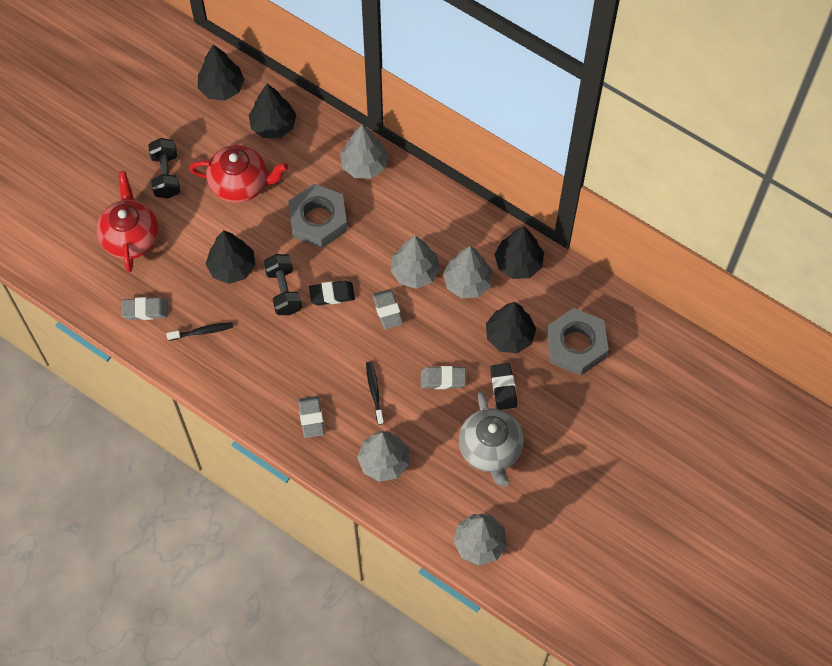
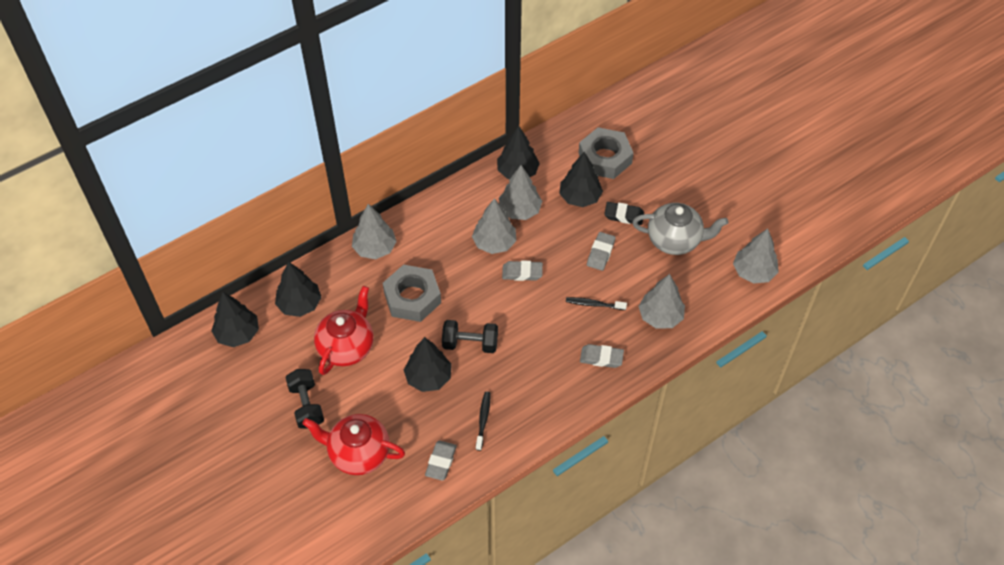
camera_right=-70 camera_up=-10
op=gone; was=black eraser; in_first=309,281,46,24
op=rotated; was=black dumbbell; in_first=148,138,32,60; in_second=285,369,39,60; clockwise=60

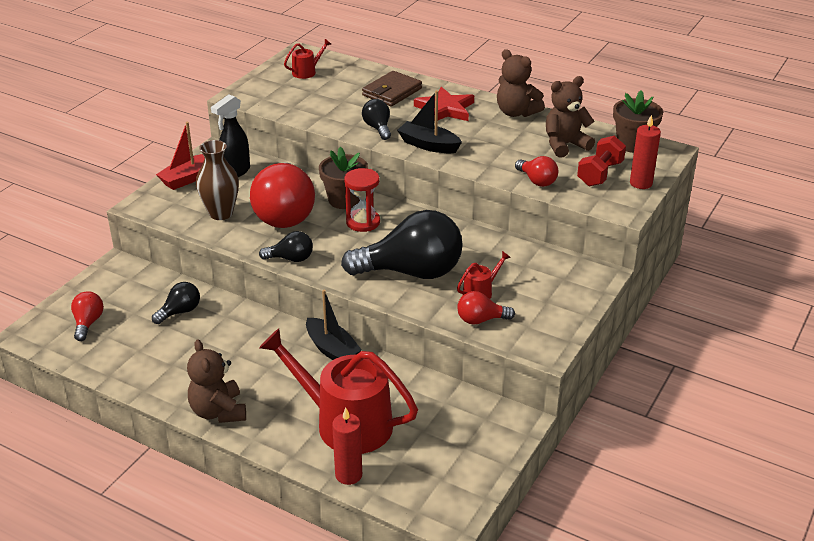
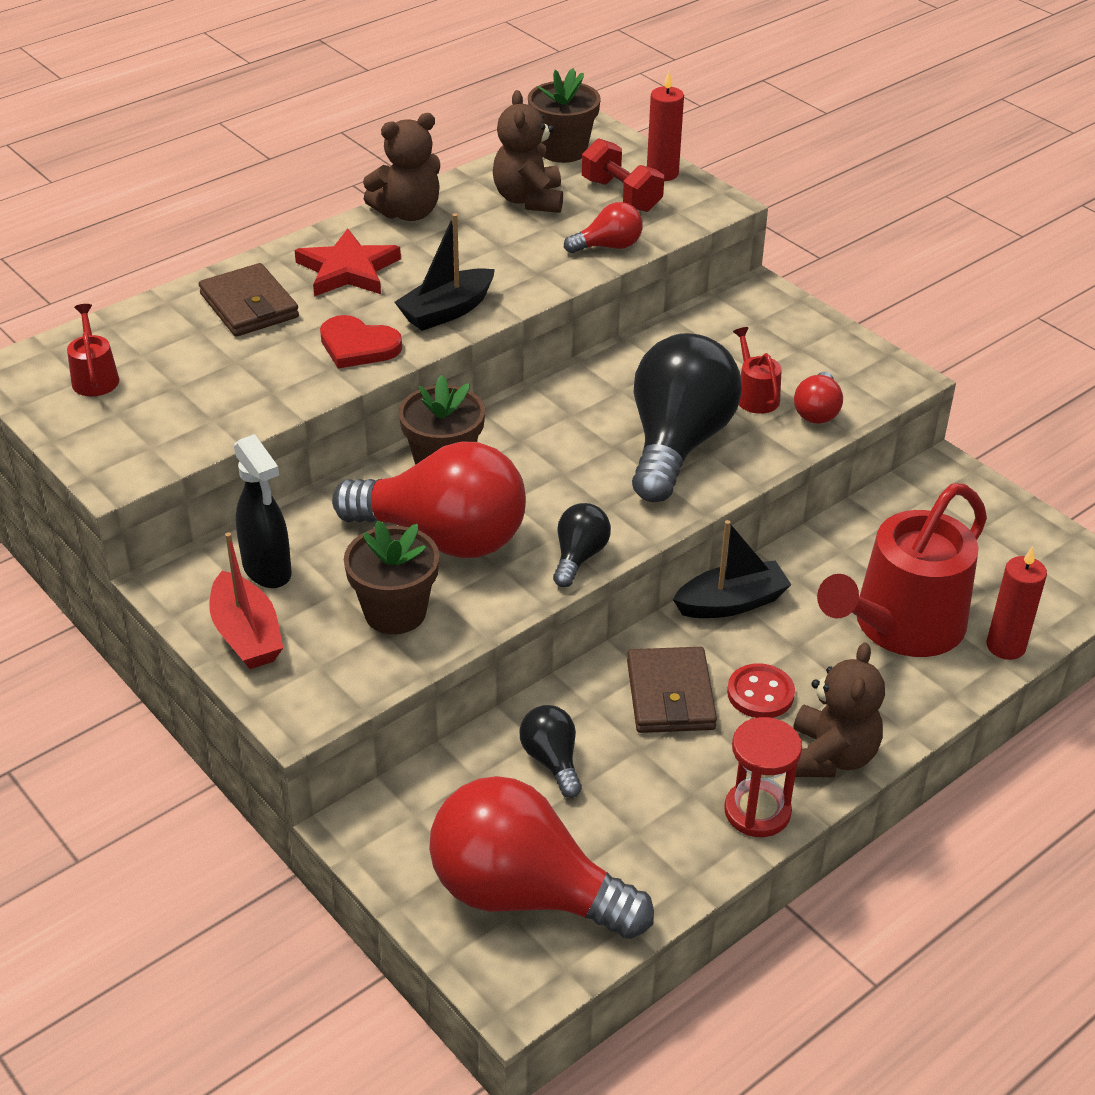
camera_right=-70 camera_up=5
op=new; now=brown wallet; in_second=627,647,90,86
op=new; now=red button; in_second=727,663,68,55
op=shifted; was=red hourglass; in_first=344,168,36,64; in_second=724,717,78,120
op=swapped; was=brown vase; now=brown flower pot; in_first=196,140,43,80; in_second=344,520,95,114
op=swapped; was=black light bulb; now=red heart; in_first=362,99,29,41; in_second=320,315,82,53
op=rotated; was=brown teddy bear; in_first=187,339,59,84; in_second=793,642,92,135; clockwise=-75
op=scaled; was=red light bulb; in_first=71,291,33,50; in_second=429,776,225,163; ratio=2.17

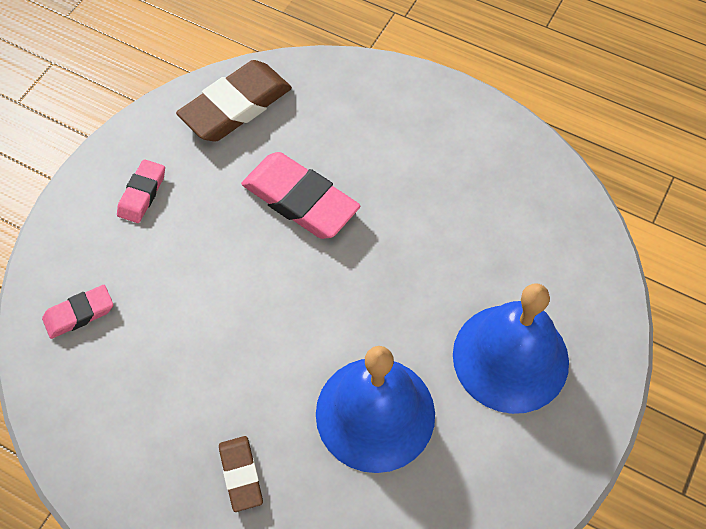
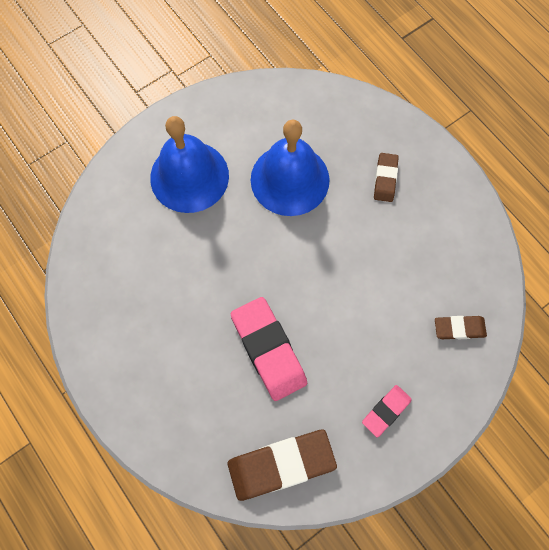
camera_right=-155 camera_up=10
op=repainted; was=pink eraser; now=brown eraser; in_first=42,285,71,54; in_second=435,316,52,23

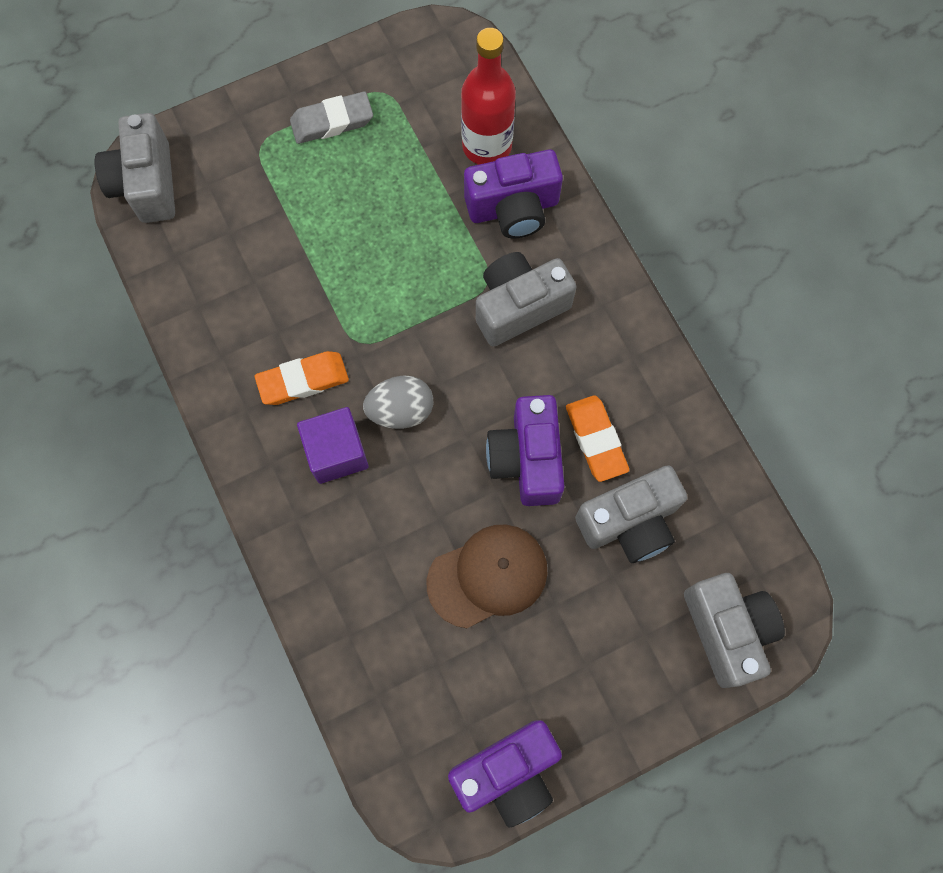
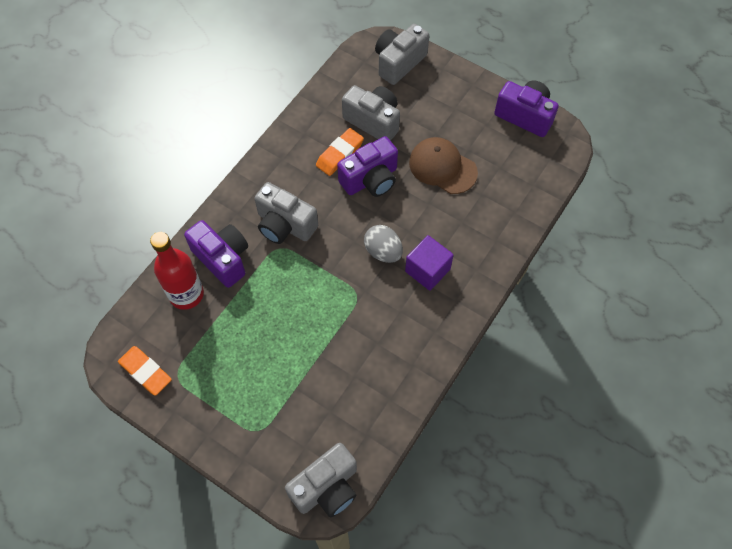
camera_right=-120 camera_up=-10
op=gone; was=grey eraser; in_first=290,92,83,52
op=shifted; was=orange eraser; in_first=255,351,94,54; in_second=118,346,54,50

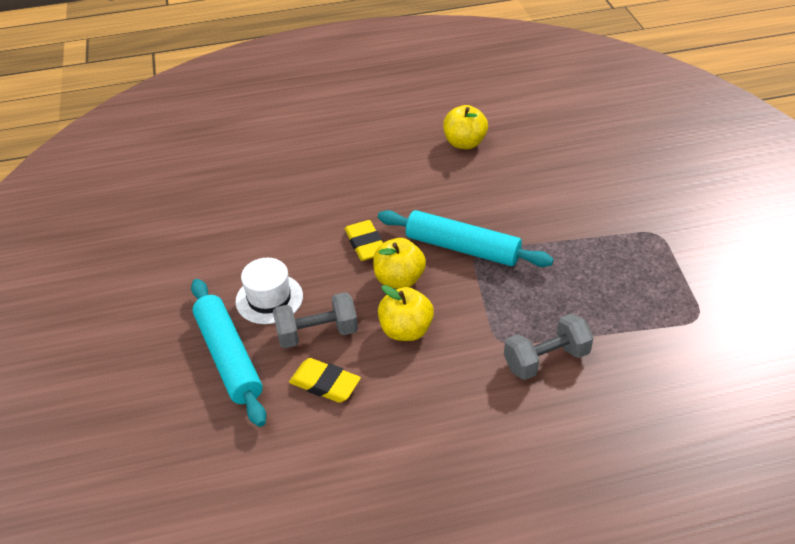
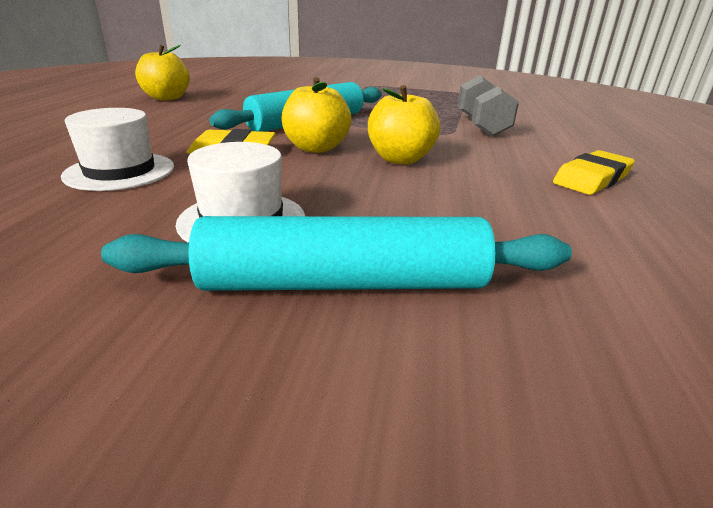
camera_right=-70 camera_up=-15
op=gone; was=grey dumbbell; in_first=273,292,85,56
op=new; now=white hat; in_second=61,108,113,83
op=shifted; was=yellow eraser; in_first=289,358,72,45; in_second=553,150,82,45

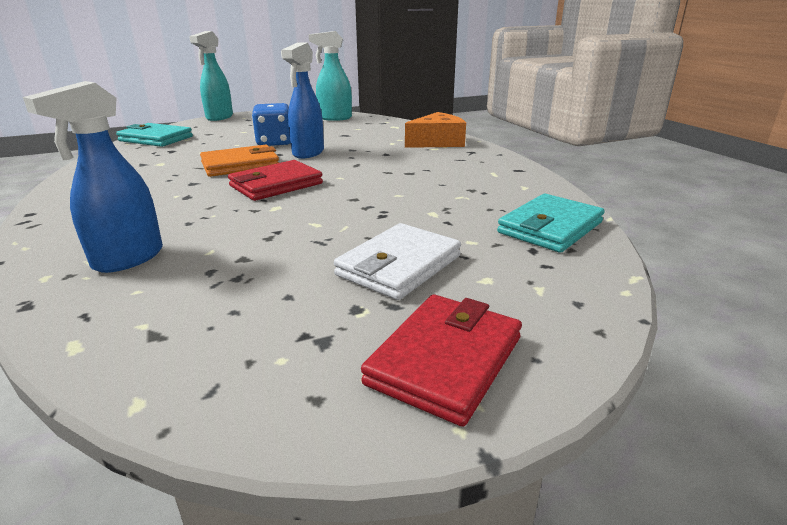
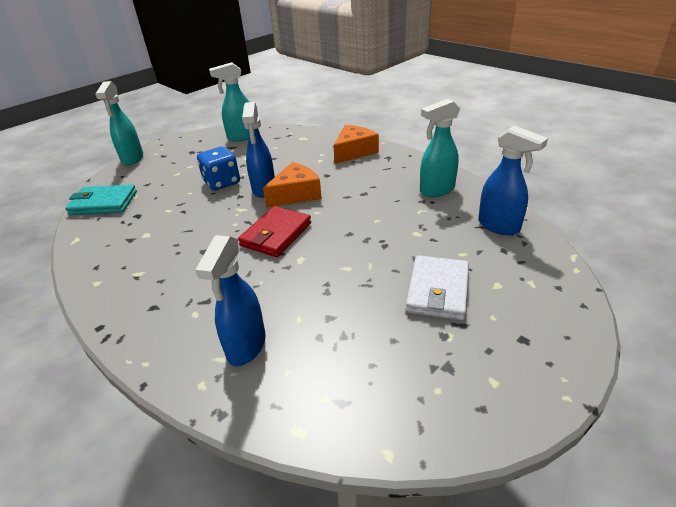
camera_right=-20 camera_up=10
op=gone; was=orange wallet; in_first=200,145,79,32
op=gone; was=red wallet; in_first=361,294,161,133
op=new; now=orange cheese; in_second=263,162,59,45
op=new; now=turquoise spray bottle; in_second=420,99,40,98
op=swapped; was=turquoise wallet; now=blue spray bottle; in_first=497,194,108,59; in_second=478,126,70,109

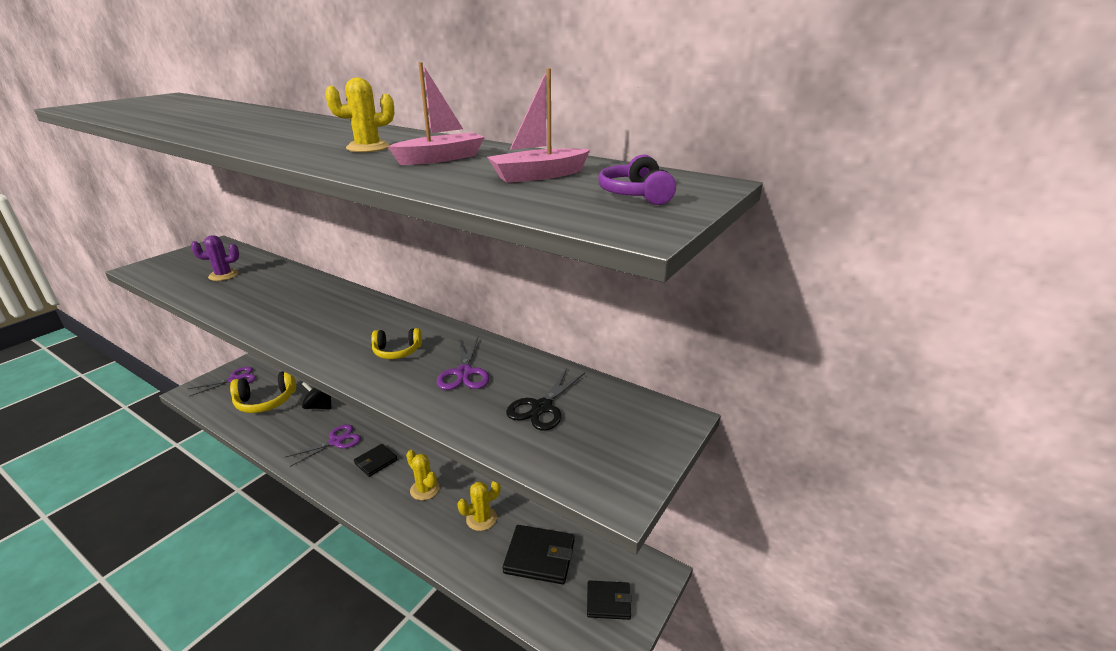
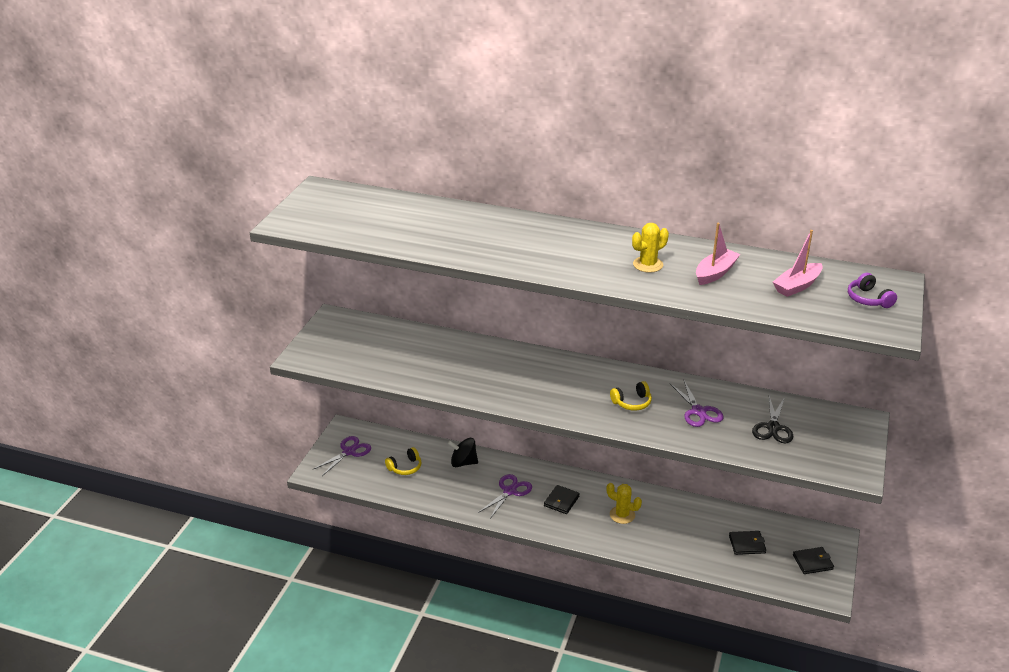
camera_right=-15 camera_up=5
op=gone; was=purple cactus; in_first=191,235,48,46
op=gone; was=yellow cactus; in_first=457,481,44,50
op=scaled; was=yellow headphones; in_first=230,371,66,42; in_second=385,447,37,28; ratio=0.57
op=scaled; was=black wallet; in_first=503,525,72,60; in_second=729,531,37,24; ratio=0.64

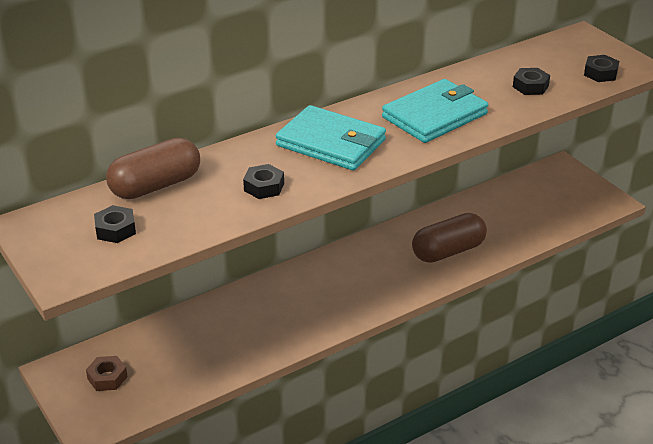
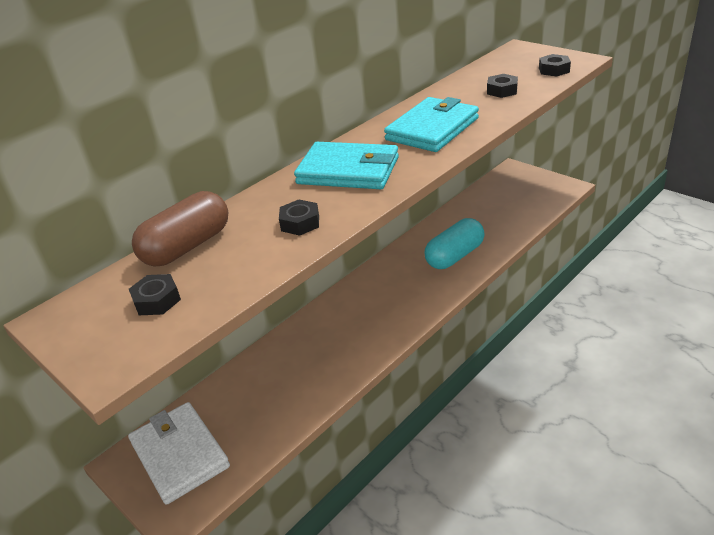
camera_right=-10 camera_up=0
op=swapped; was=brown nut; now=white wallet; in_first=86,356,42,35; in_second=128,402,102,103
op=repainted; was=brown capsule; now=turquoise capsule; in_first=412,213,75,50; in_second=424,218,61,51

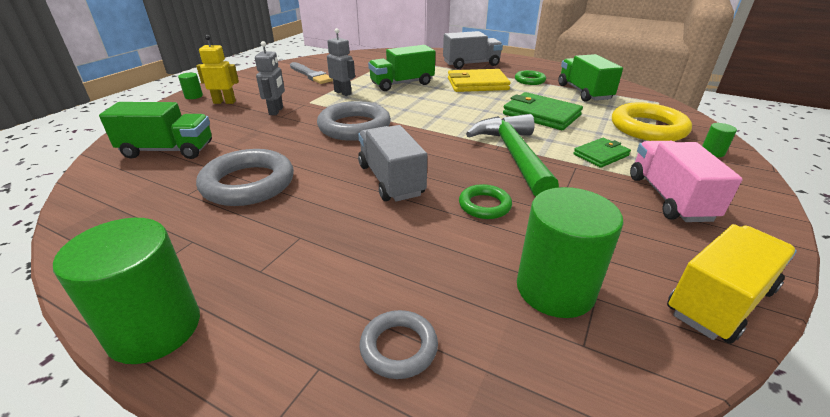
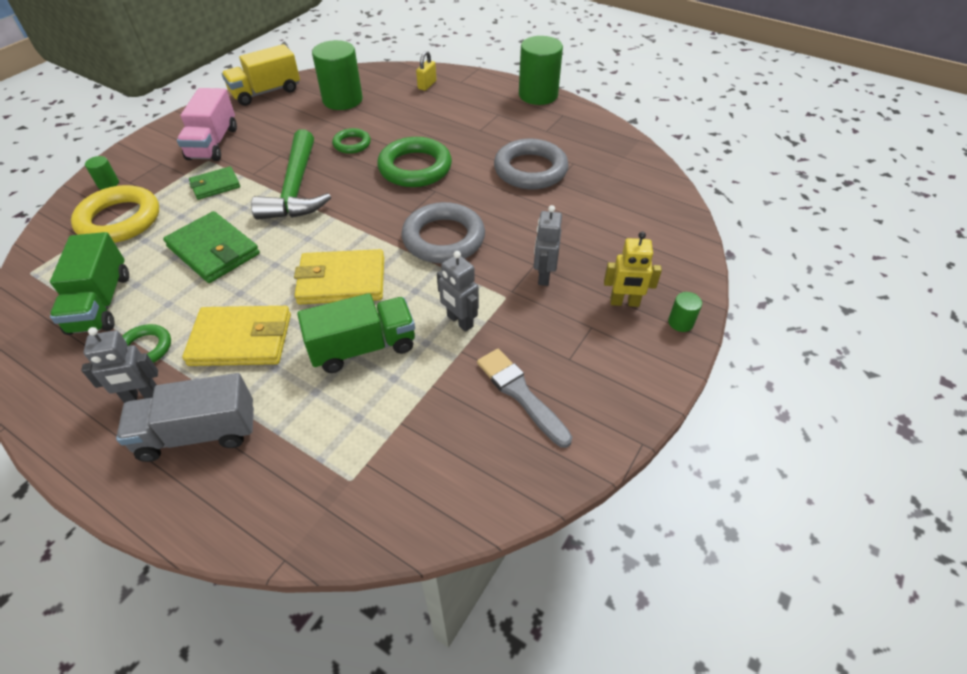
camera_right=-175 camera_up=15
op=gone; was=green truck; in_first=99,102,113,57
op=new; now=grey robot; in_second=81,327,77,76
op=new; now=yellow wallet; in_second=294,249,90,55
op=swapped; was=grey truck; now=green ring; in_first=358,125,69,76; in_second=377,137,75,50
op=swapped; was=grey ring; now=yellow padlock; in_first=360,310,78,69; in_second=416,51,20,40

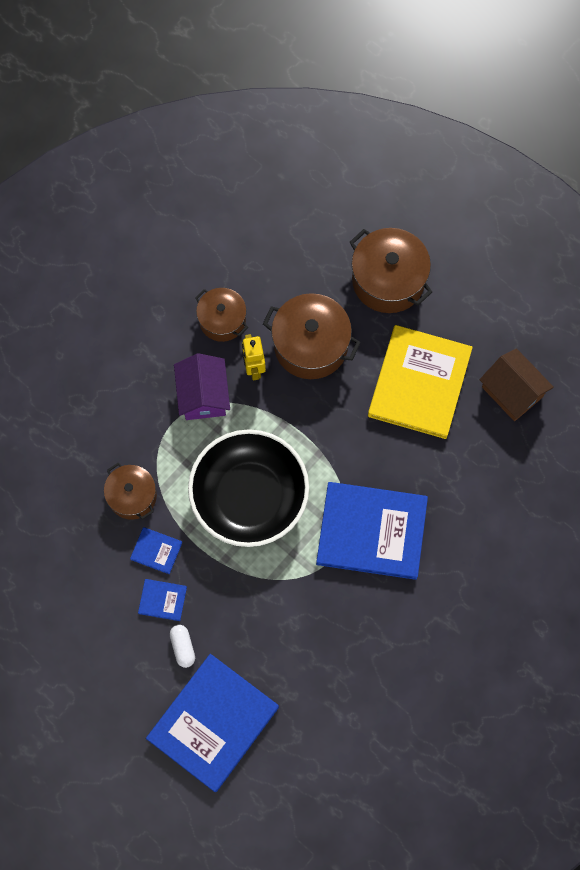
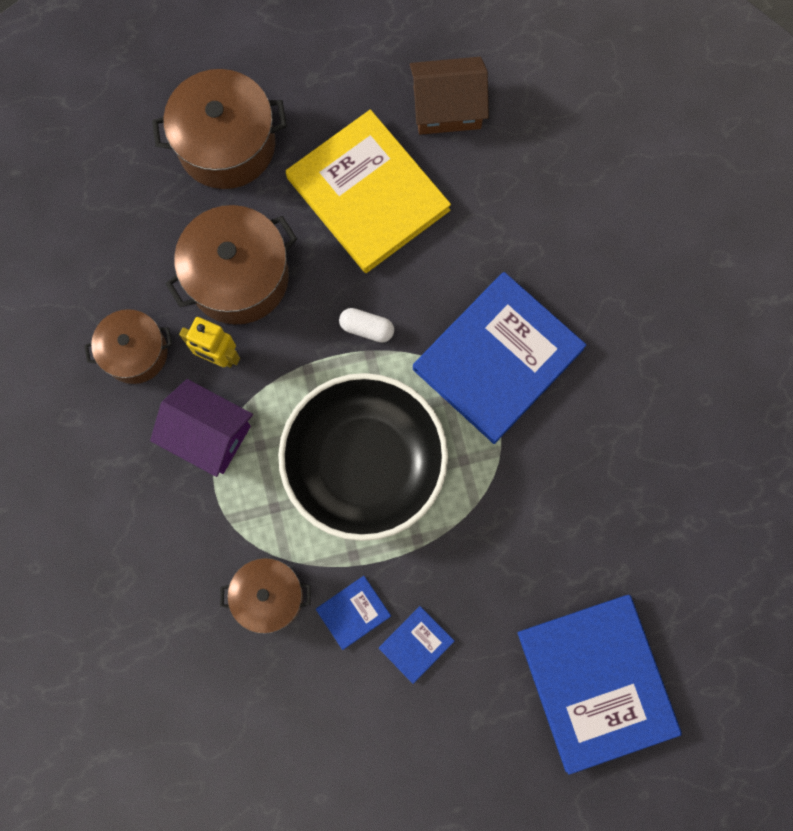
camera_right=-55 camera_up=5
op=shifted; was=white capsule; in_first=170,625,25,43; in_second=339,308,55,35

